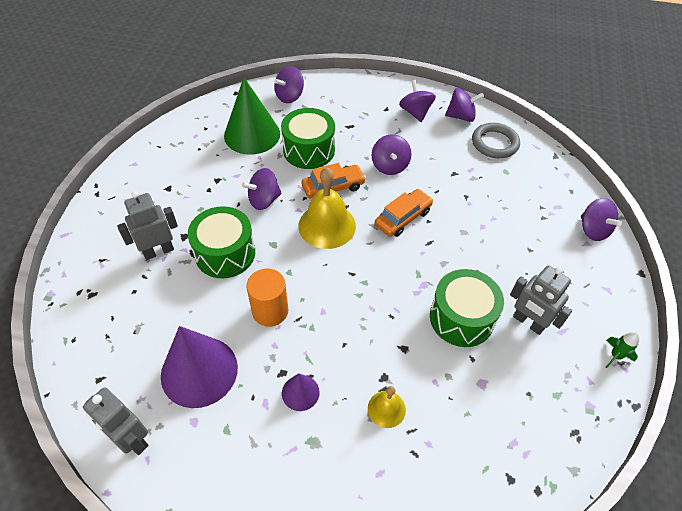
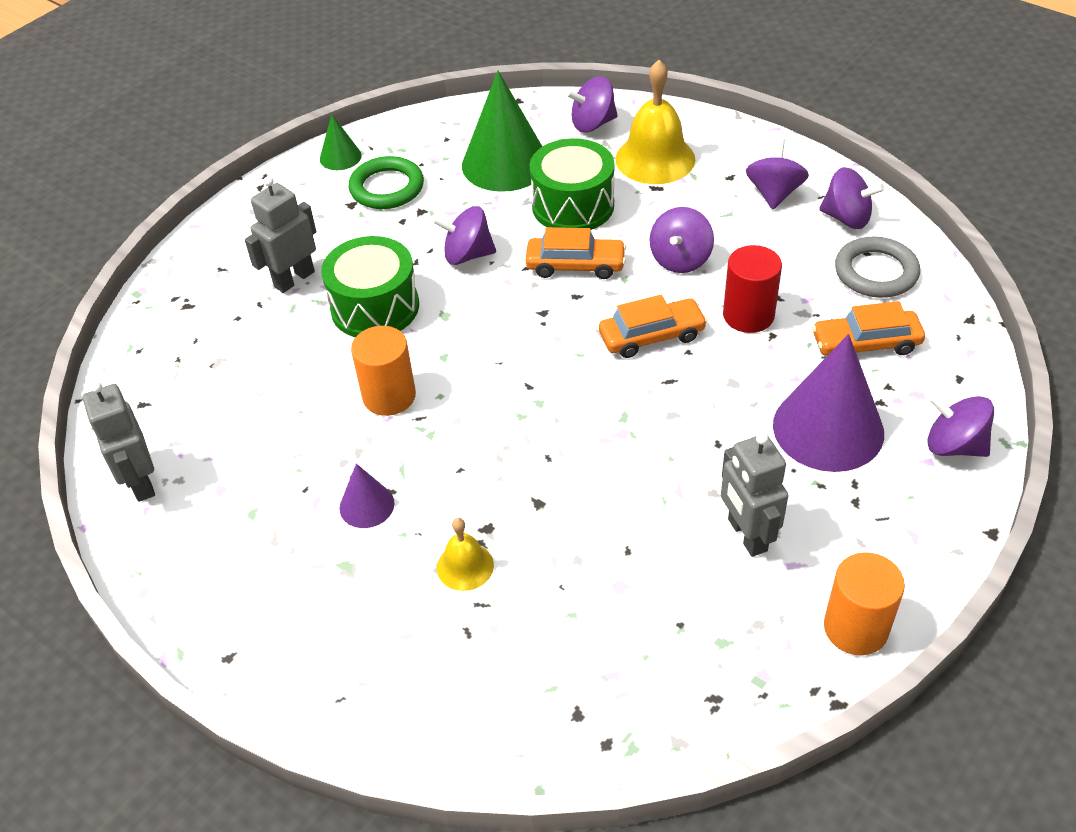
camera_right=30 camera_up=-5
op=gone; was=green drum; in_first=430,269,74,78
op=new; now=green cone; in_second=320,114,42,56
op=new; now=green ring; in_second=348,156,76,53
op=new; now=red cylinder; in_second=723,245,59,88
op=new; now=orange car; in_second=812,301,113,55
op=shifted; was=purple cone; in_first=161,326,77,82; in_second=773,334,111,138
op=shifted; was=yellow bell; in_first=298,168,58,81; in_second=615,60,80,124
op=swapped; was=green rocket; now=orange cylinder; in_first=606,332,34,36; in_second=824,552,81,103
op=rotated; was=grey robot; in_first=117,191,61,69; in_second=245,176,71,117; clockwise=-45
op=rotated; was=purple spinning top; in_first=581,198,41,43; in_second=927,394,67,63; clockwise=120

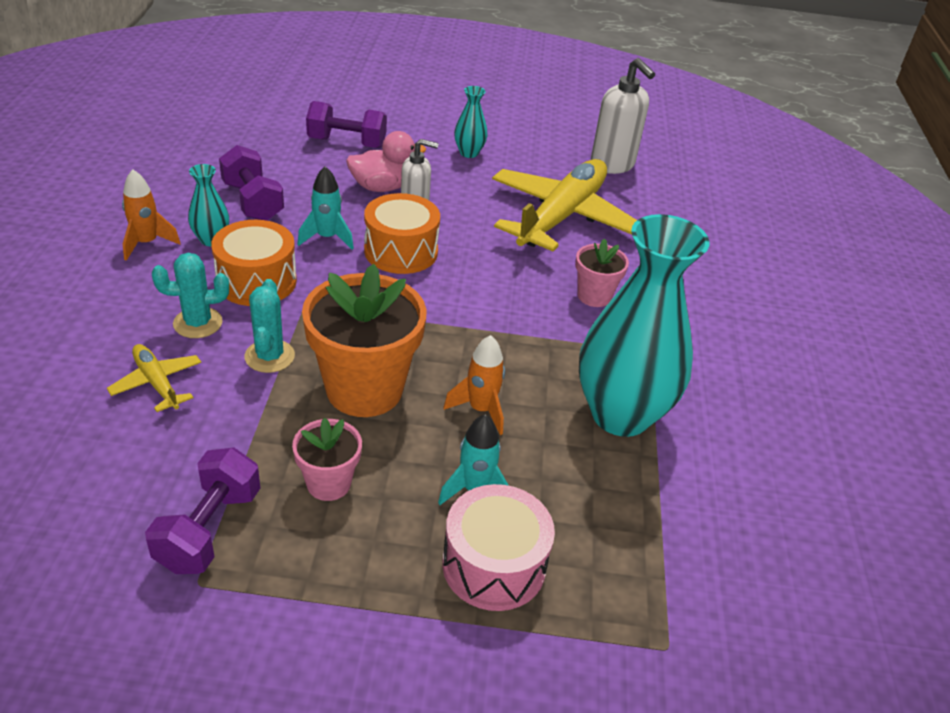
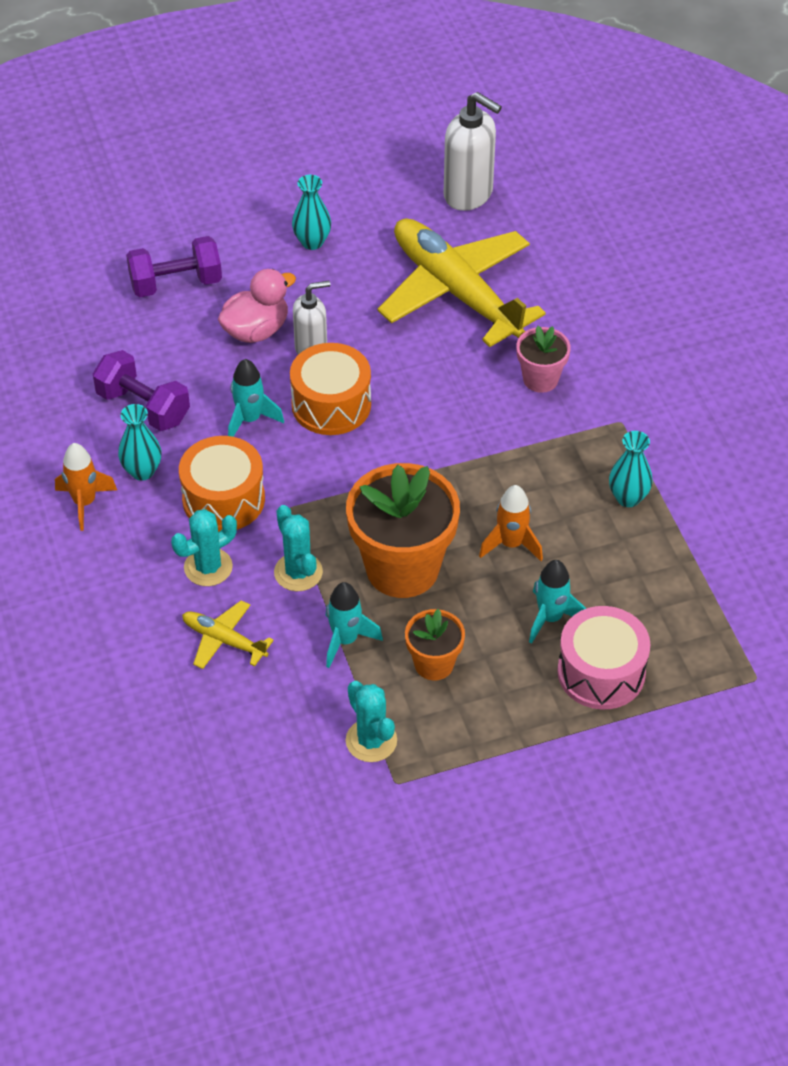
camera_right=-20 camera_up=10
op=new; now=turquoise rocket; in_second=326,582,57,86
op=swapped; was=purple dumbbell; now=turquoise cactus; in_first=145,447,115,127; in_second=346,681,51,81
op=repainted; was=pink flower pot; now=orange flower pot; in_first=292,418,70,83; in_second=405,609,60,72
op=rotated; was=yellow plane; in_first=492,159,145,92; in_second=378,218,168,129; clockwise=-45
op=scaled; was=turquoise vase; in_first=579,214,131,223; in_second=609,431,44,76; ratio=0.43

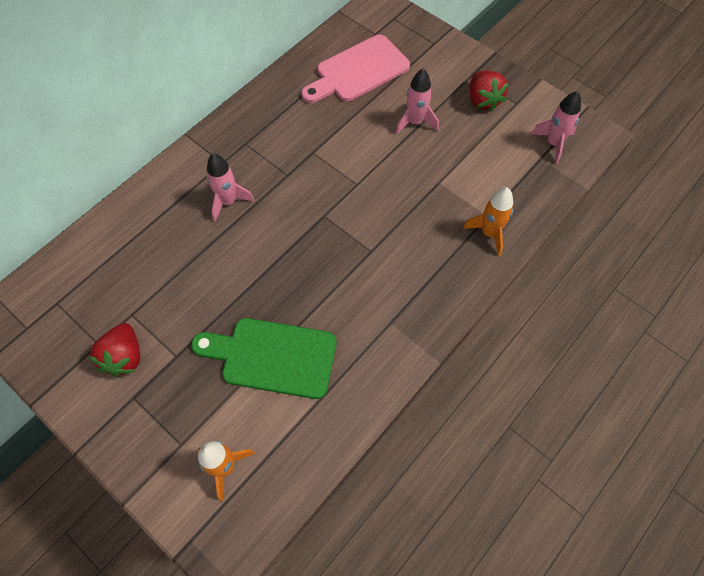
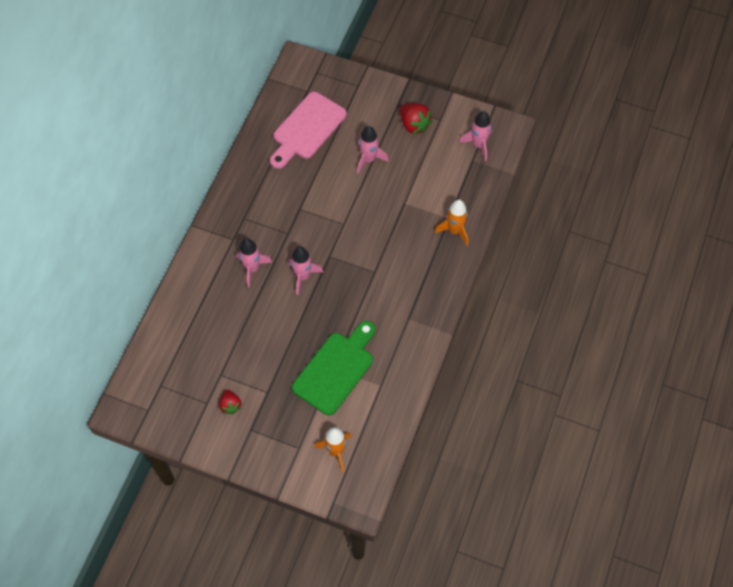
camera_right=-20 camera_up=0
op=new; now=pink rocket; in_second=288,247,35,48
op=rotated; was=green cutting board; in_first=191,318,145,81; in_second=292,321,83,94; clockwise=135
op=scaled; was=red strawberry; in_first=89,323,51,54; in_second=219,390,23,24; ratio=0.64

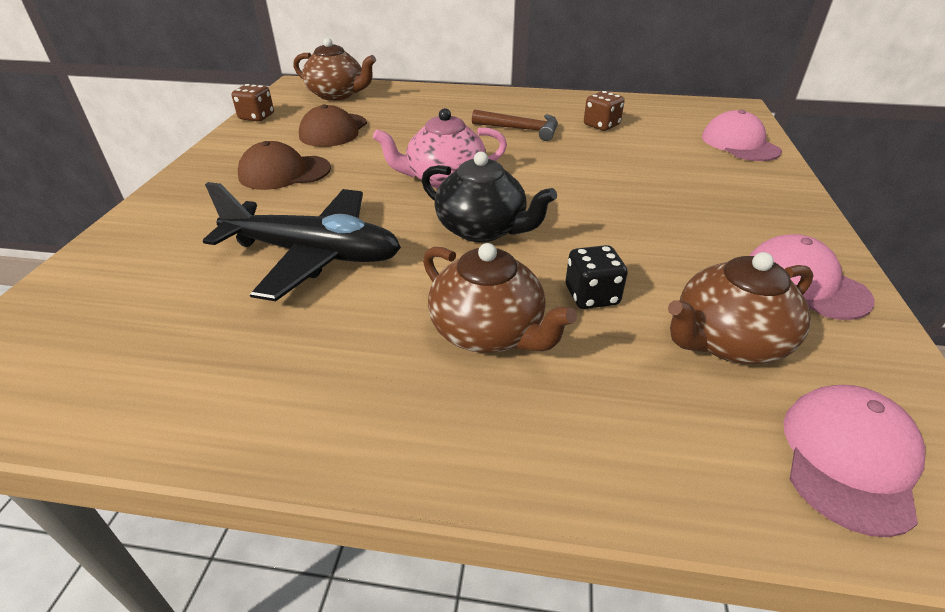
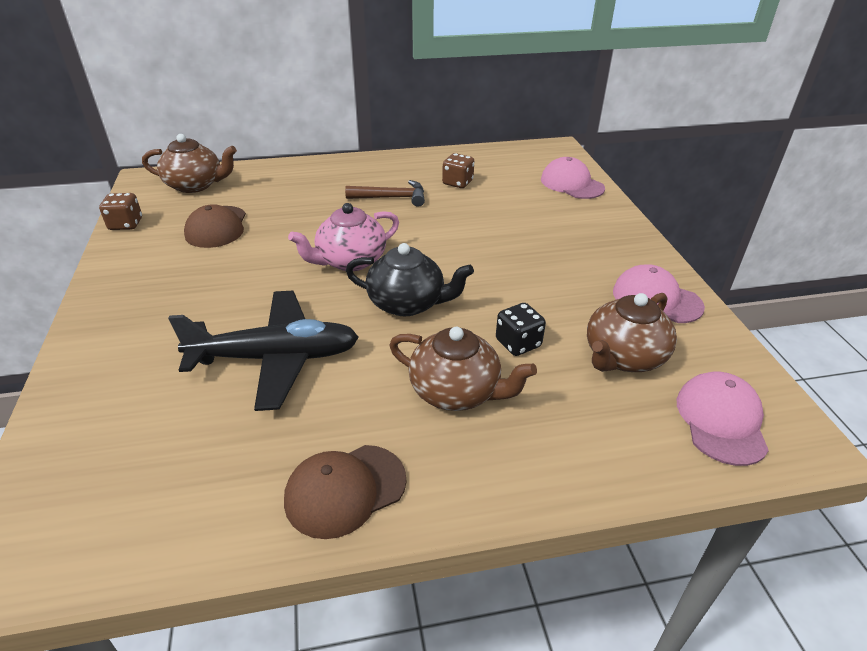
camera_right=-20 camera_up=0
op=shifted; was=brown cap; in_first=238,141,93,49; in_second=284,445,122,94

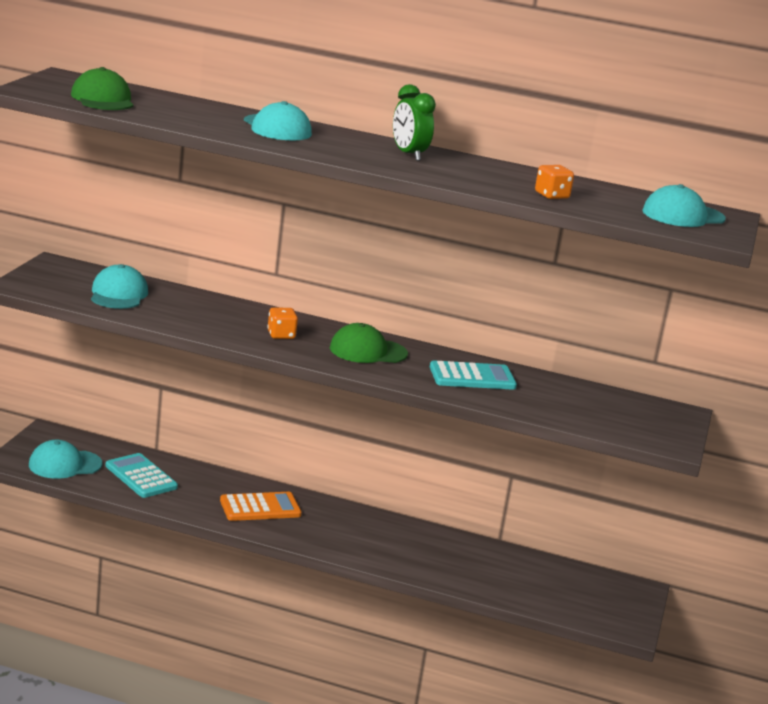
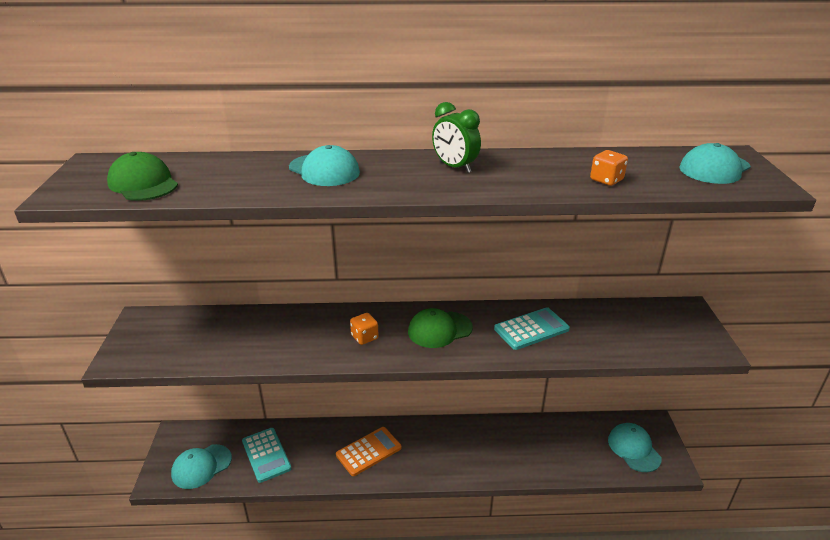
camera_right=-15 camera_up=10
op=shifted; was=turquoise cap; in_first=91,264,57,45; in_second=608,423,54,49
op=rotated; was=turquoise calculator; in_first=105,453,73,45; in_second=242,428,49,55; clockwise=-150

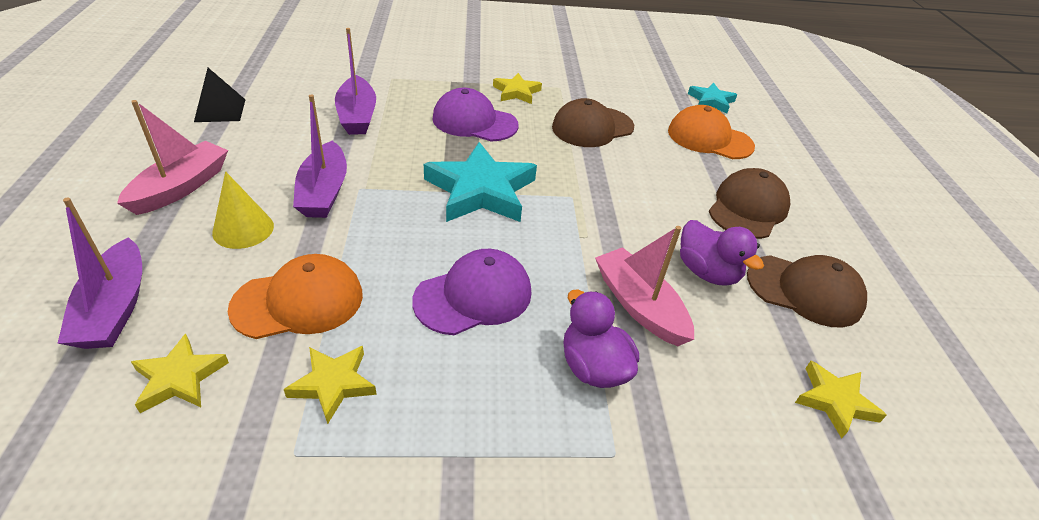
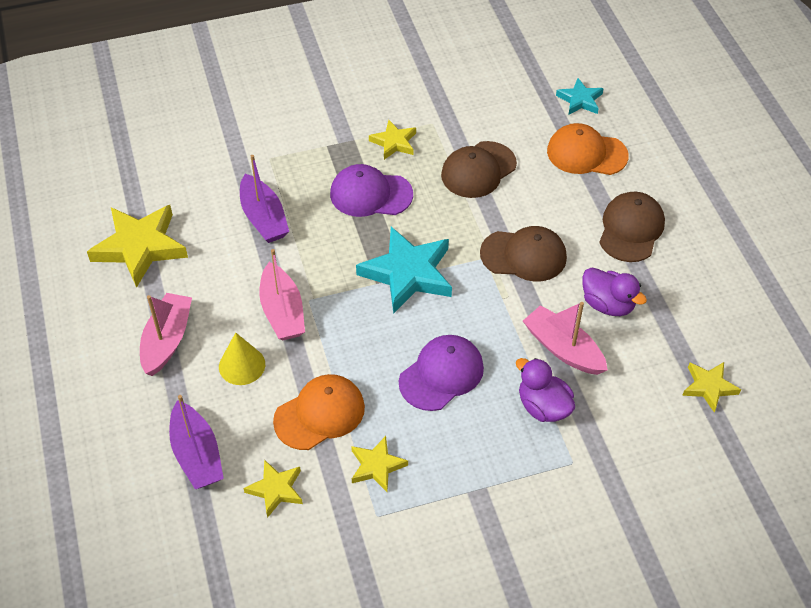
camera_right=-10 camera_up=10
op=shifted; was=brown cap; in_first=747,255,120,72; in_second=480,226,87,56
op=swapped; was=black pyramid; now=yellow star; in_first=194,68,51,54; in_second=87,205,101,83
op=repainted; was=purple boat; now=pink boat; in_first=293,94,54,124; in_second=259,249,46,91

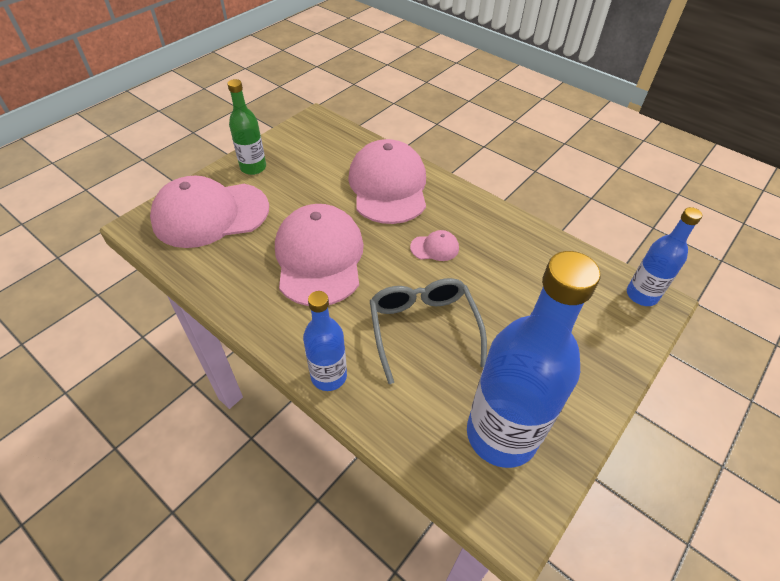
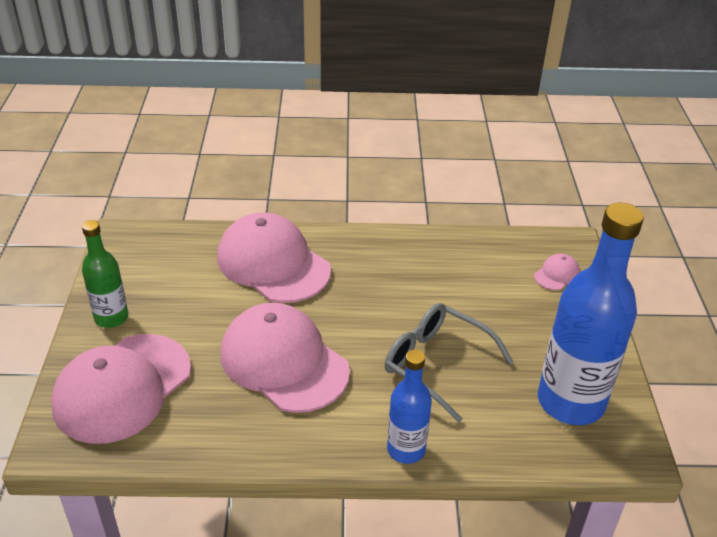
camera_right=-40 camera_up=-10
op=gone; was=blue bottle; in_first=627,207,75,99
op=shifted; was=pink cap; in_first=410,230,49,31; in_second=534,254,46,36

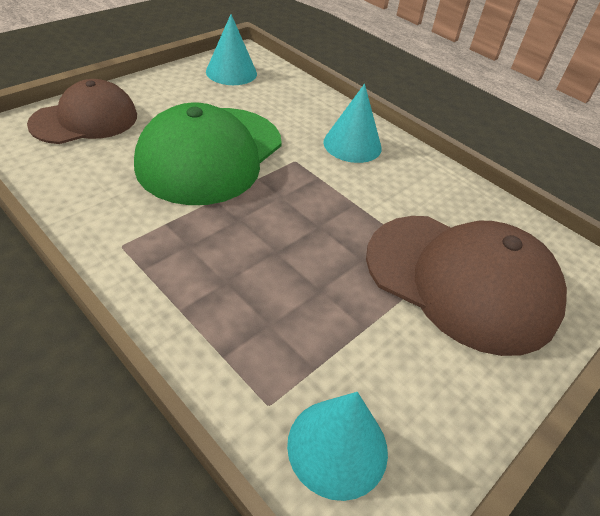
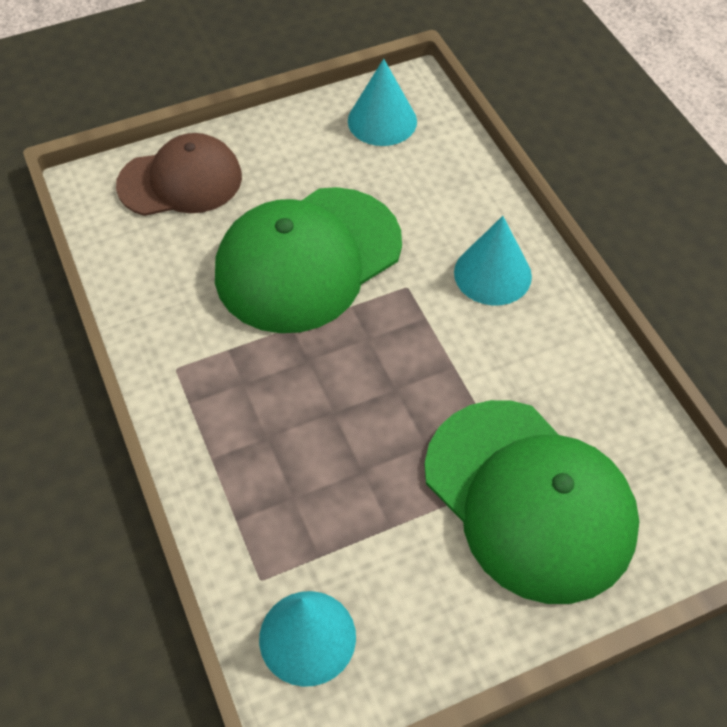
camera_right=25 camera_up=10
op=repainted; was=brown cap; now=green cap; in_first=366,216,201,140; in_second=425,400,214,204

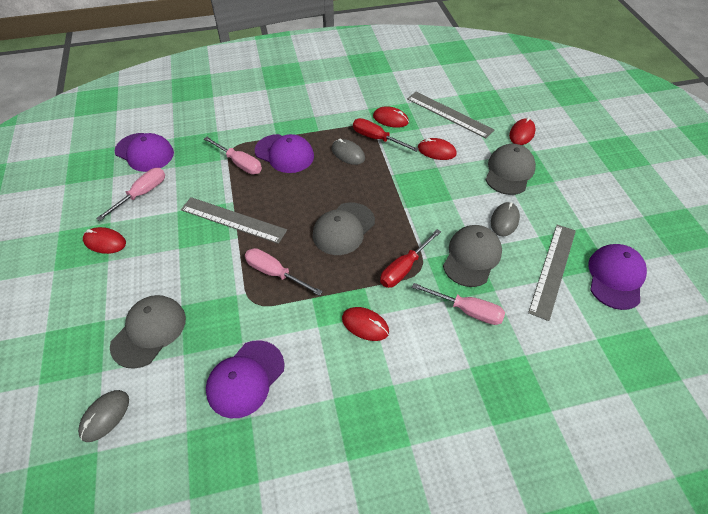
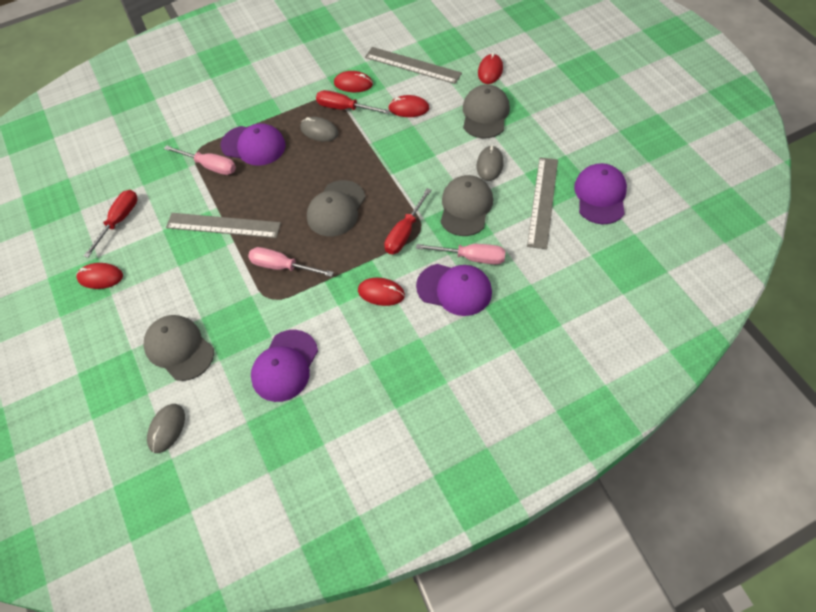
camera_right=-10 camera_up=5
op=shifted; was=purple cap; in_first=115,133,59,39; in_second=416,264,76,52
op=repainted; was=pink screwdriver; now=red screwdriver; in_first=96,168,69,53; in_second=84,190,54,68
op=rotated; was=grey cap; in_first=110,295,76,74; in_second=144,315,70,66; clockwise=-60

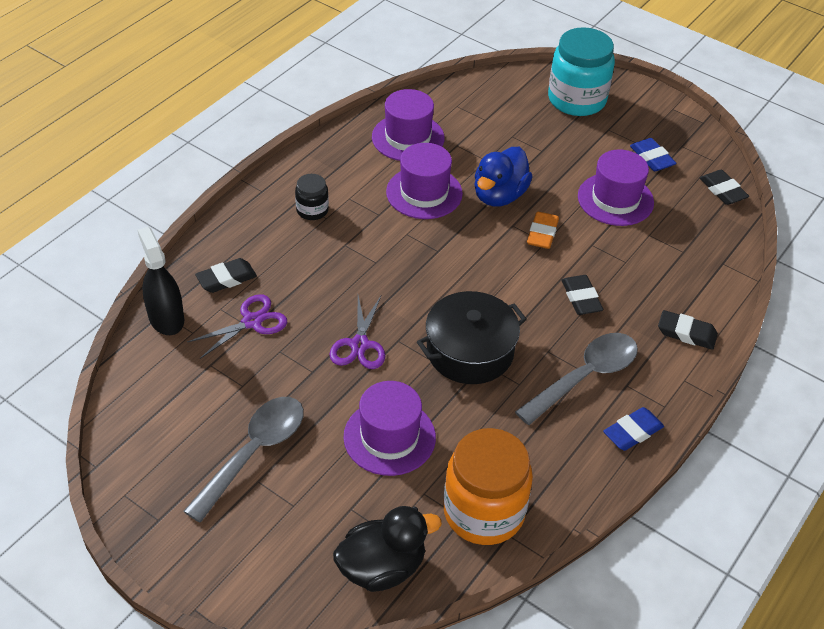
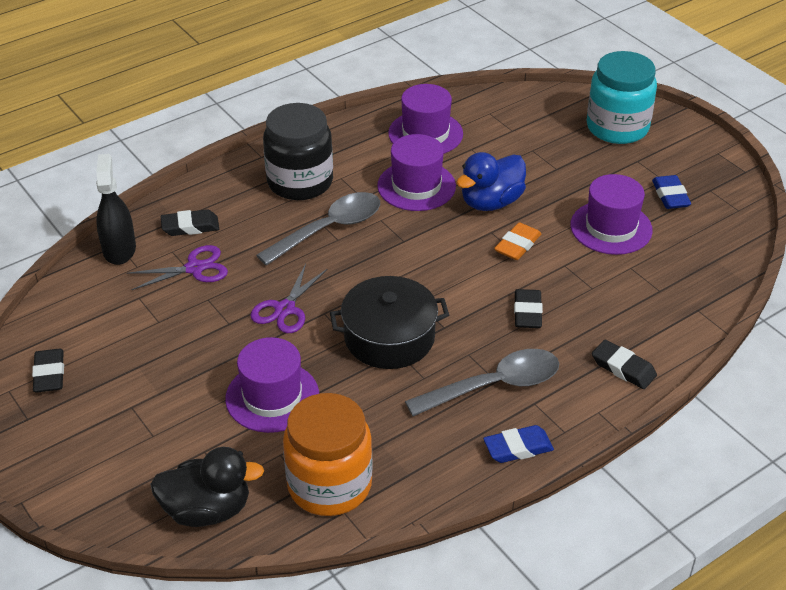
camera_right=20 camera_up=-5
op=shifted; was=grey spoon; in_first=183,397,121,126; in_second=256,192,124,74
op=shifted; was=black eraser; in_first=700,170,49,35; in_second=32,349,32,43
op=scaled; was=black jar; in_first=295,174,34,46; in_second=263,103,70,97; ratio=2.05

